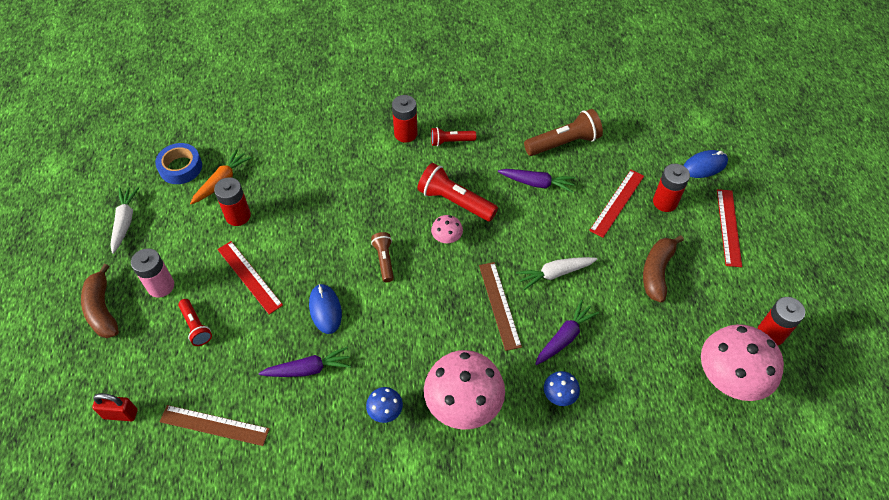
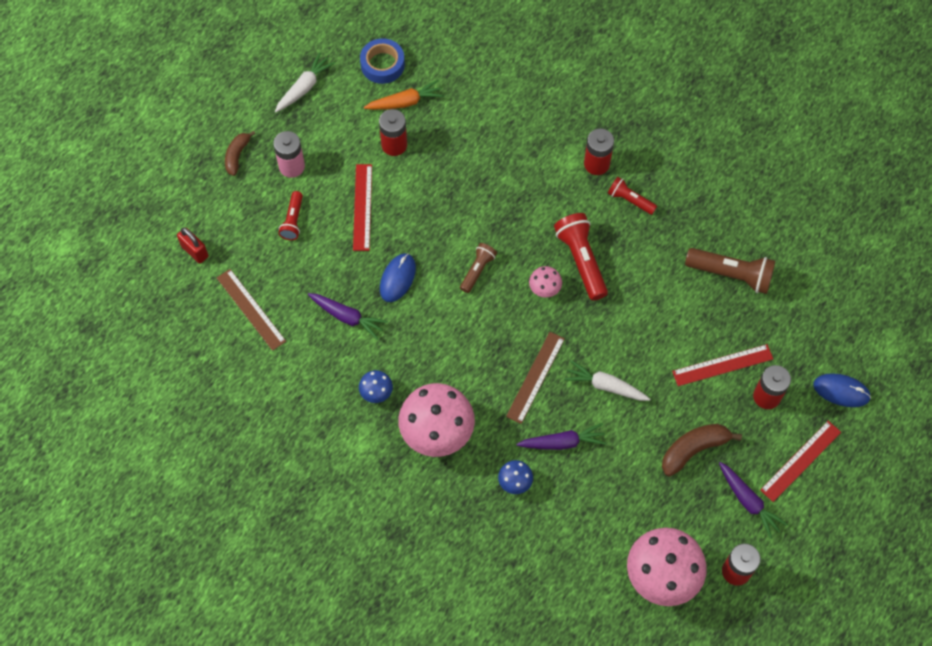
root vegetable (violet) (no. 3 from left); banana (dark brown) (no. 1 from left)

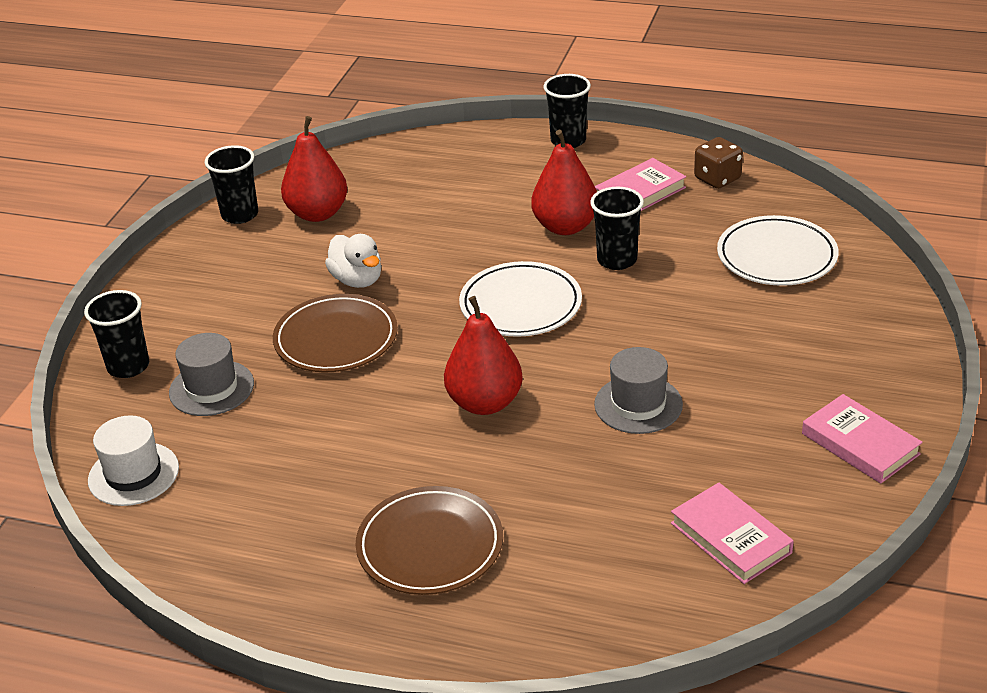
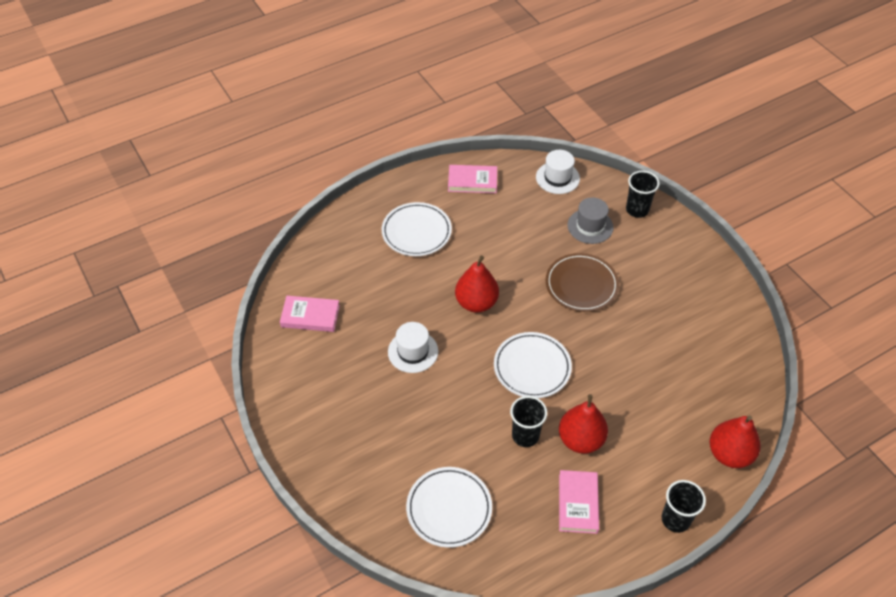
cup (ebony) (no. 2 from left in the first image); rubber duck (white); die (dark brown); pear (crimson) (no. 3 from left); hardback (rose-pink) (no. 2 from left); plate (white) (no. 1 from left); hat (white) (no. 1 from left)

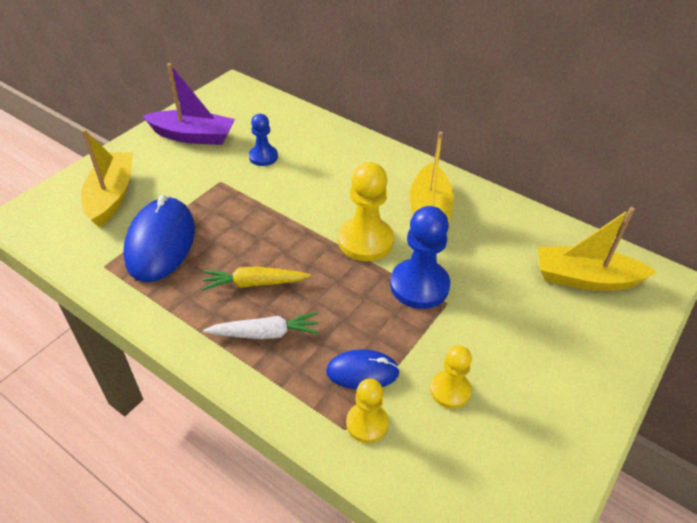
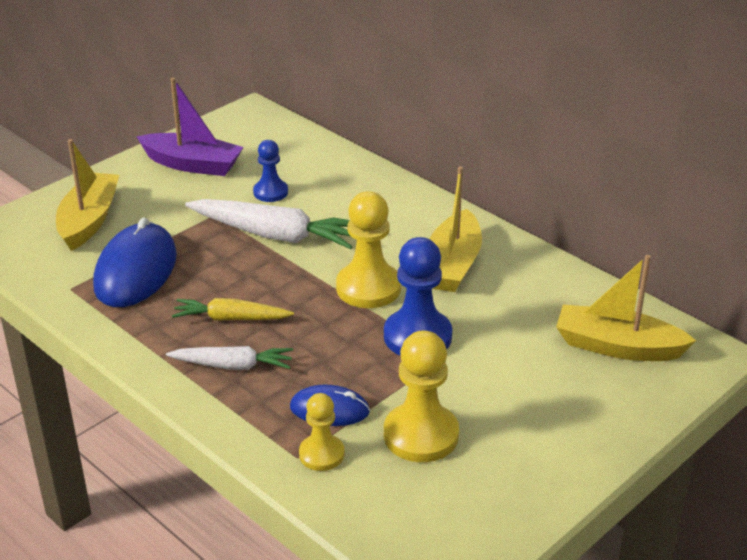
root vegetable (white) (no. 2 from left); chess pawn (bright yellow) (no. 3 from left)

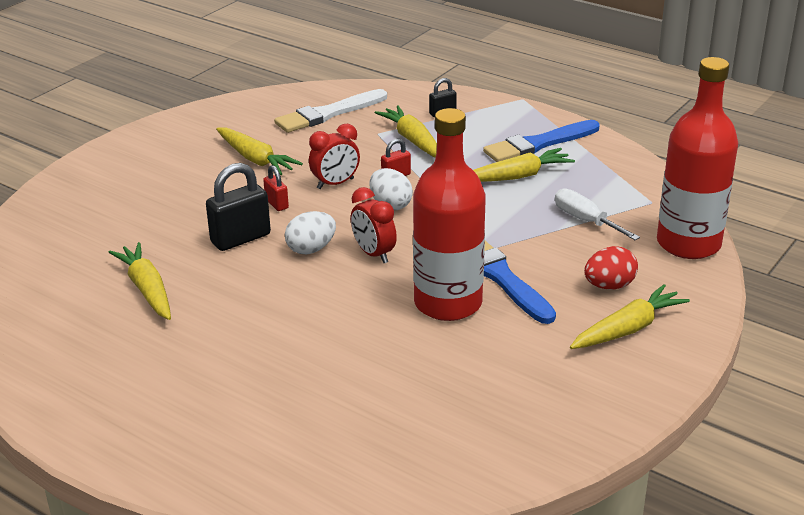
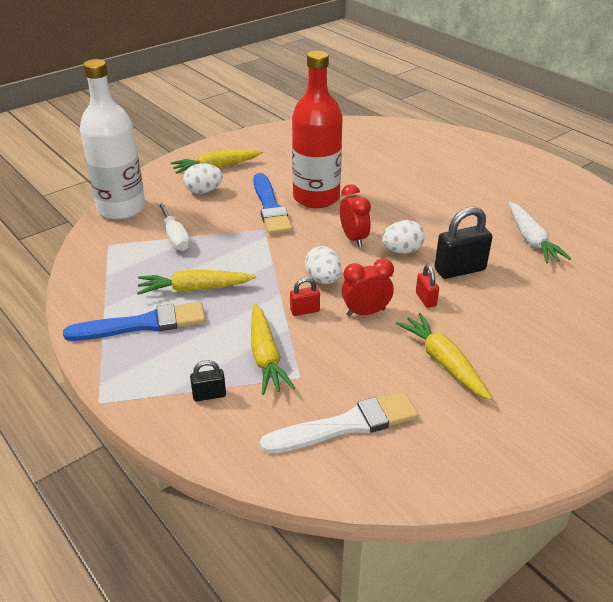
root vegetable (white); egg shape (white) (no. 1 from left); flask (white)

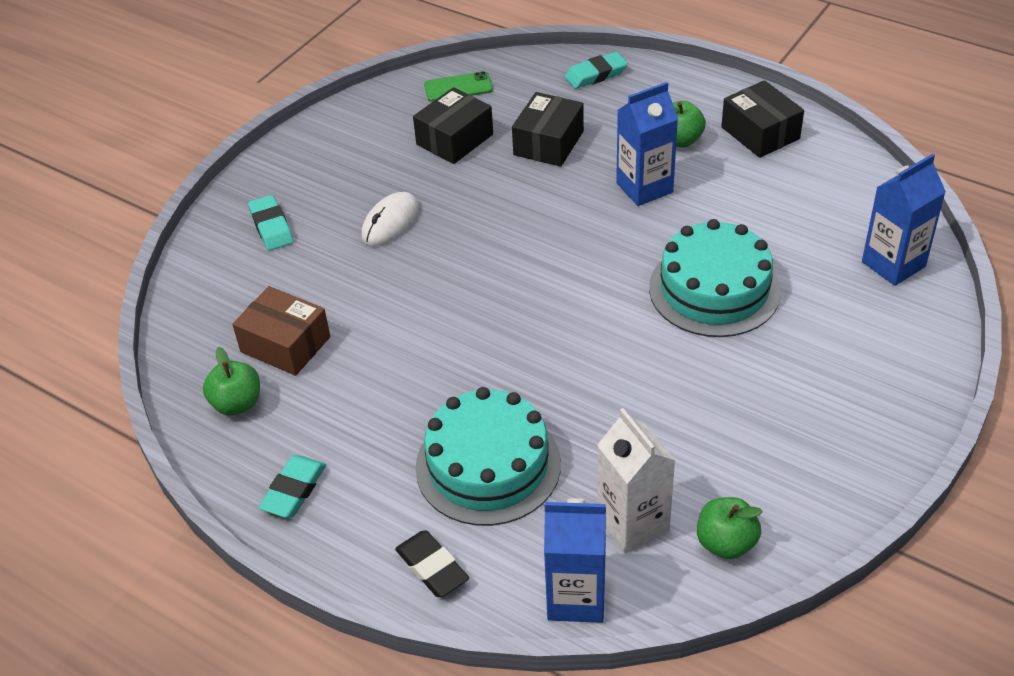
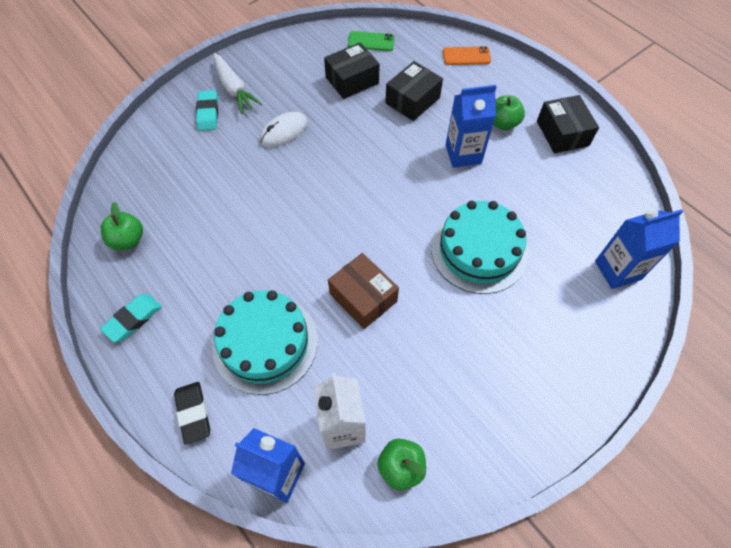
root vegetable (white); package (dark brown); mobile phone (bright orange)

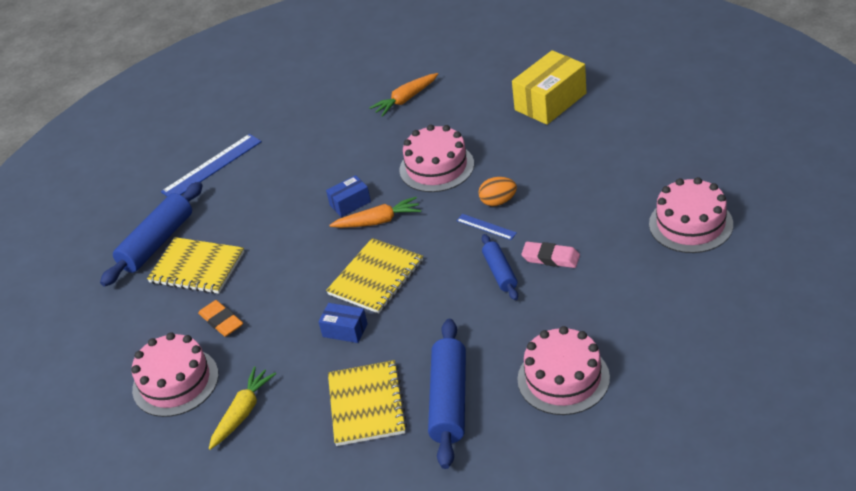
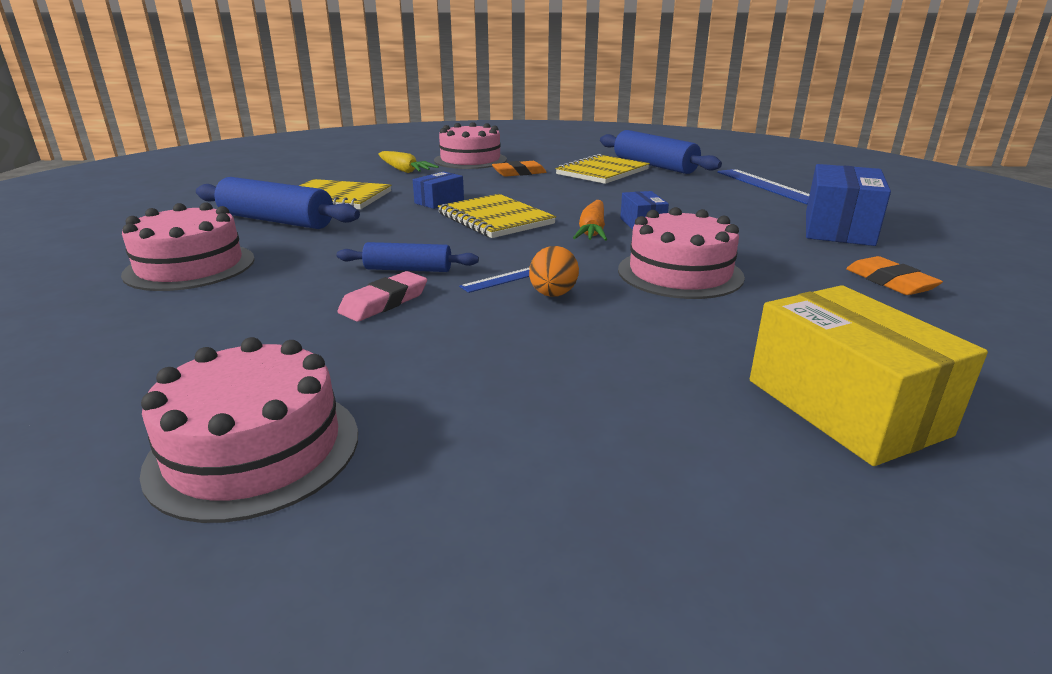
package (cobalt) (no. 3 from left); eraser (bright orange) (no. 2 from left)

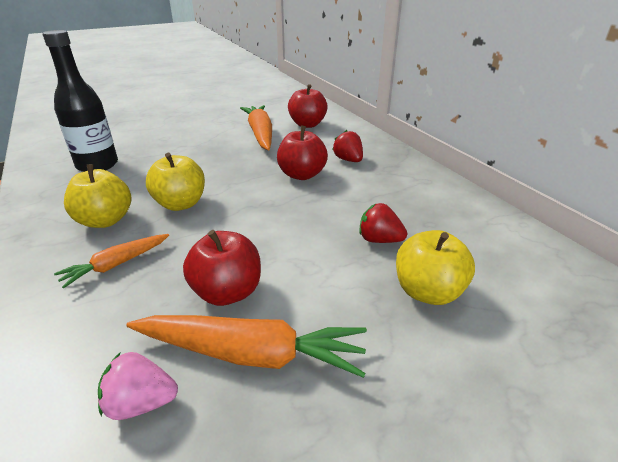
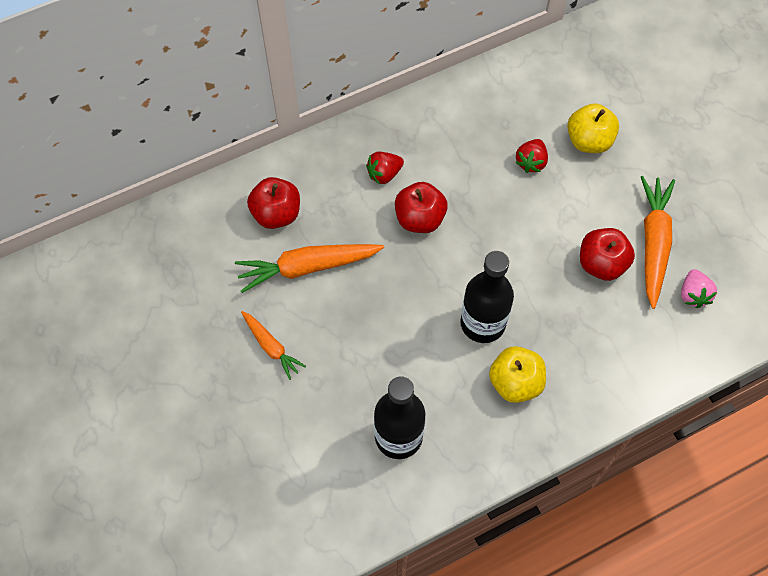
root vegetable (bright orange) (no. 1 from left); flask (ebony) (no. 2 from left)

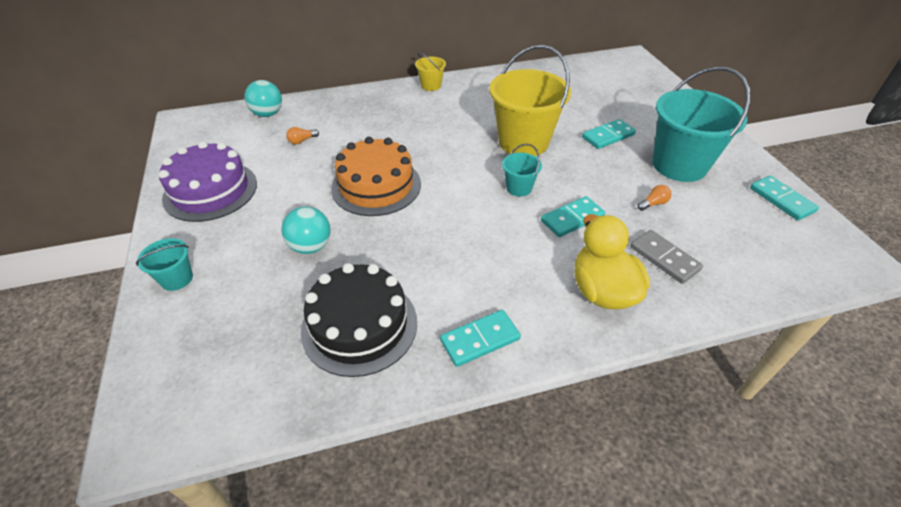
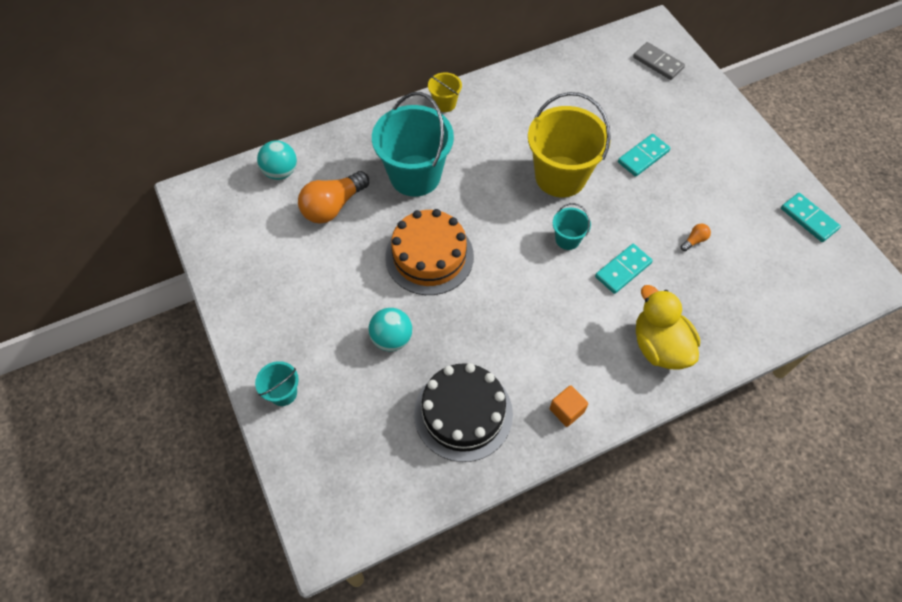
layer cake (violet); domino piece (ash-grey); bucket (turquoise) (no. 2 from left); solid cube (bright orange); light bulb (bright orange) (no. 1 from left)

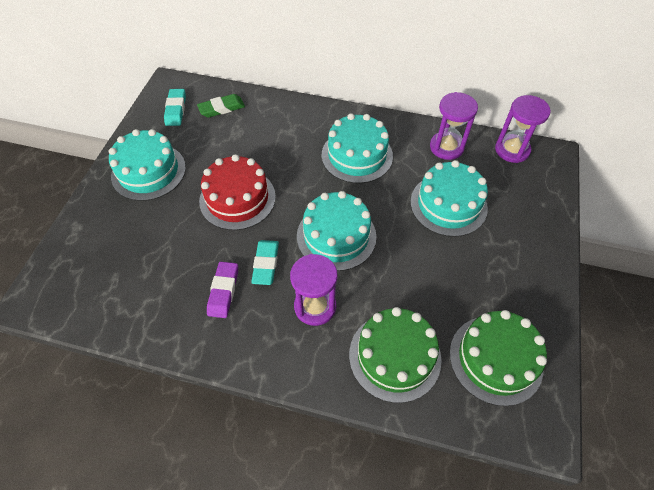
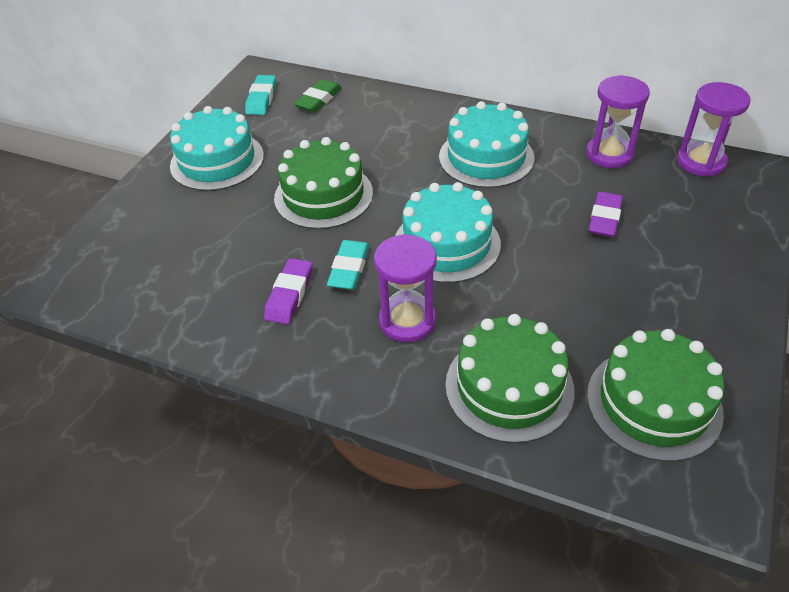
eraser (violet) (no. 2 from left); layer cake (leaf-green) (no. 1 from left); eraser (leaf-green)

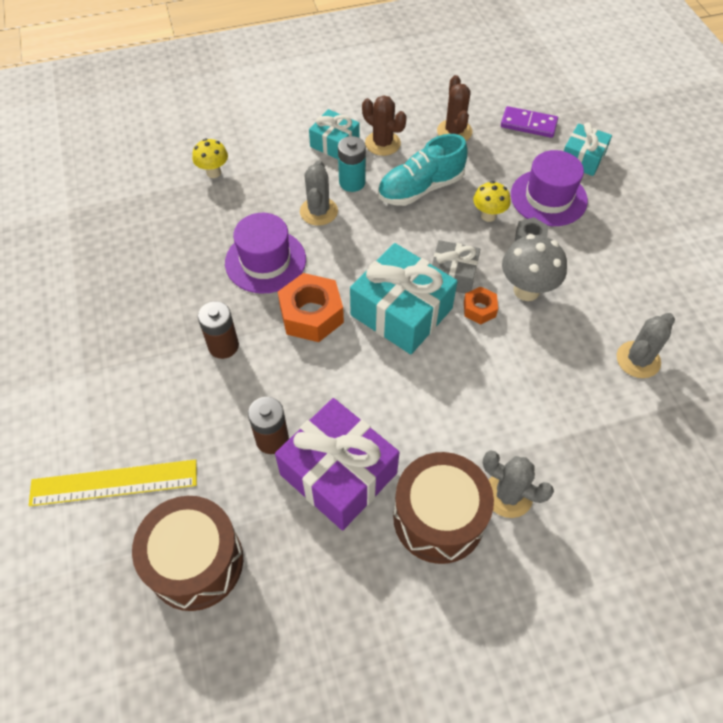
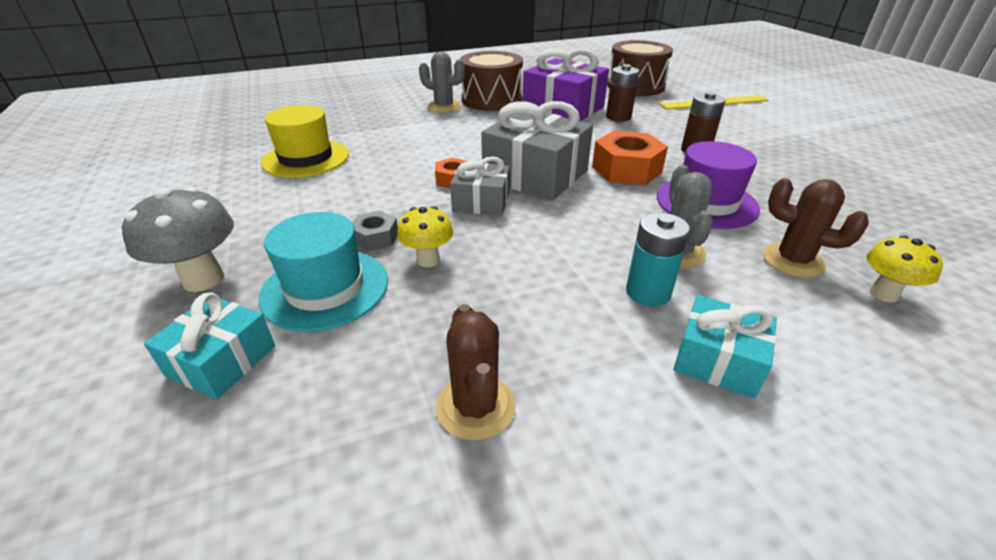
lace-up shoe (turquoise); domino piece (violet); cactus (dark brown) (no. 2 from left); toadstool (ash-grey); hat (bright yellow); wrapped gift (ash-grey) (no. 2 from left); hat (turquoise)

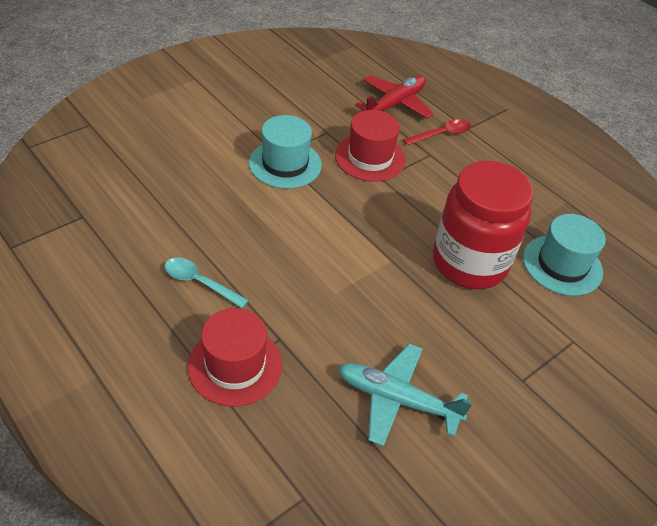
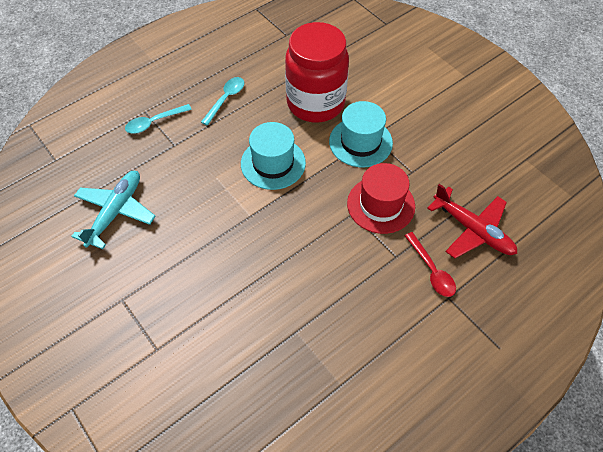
jam jar (crimson); hat (turquoise) (no. 1 from left); spoon (turquoise) (no. 1 from left)

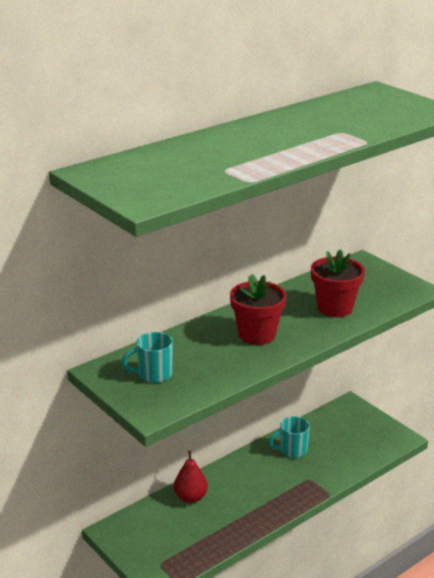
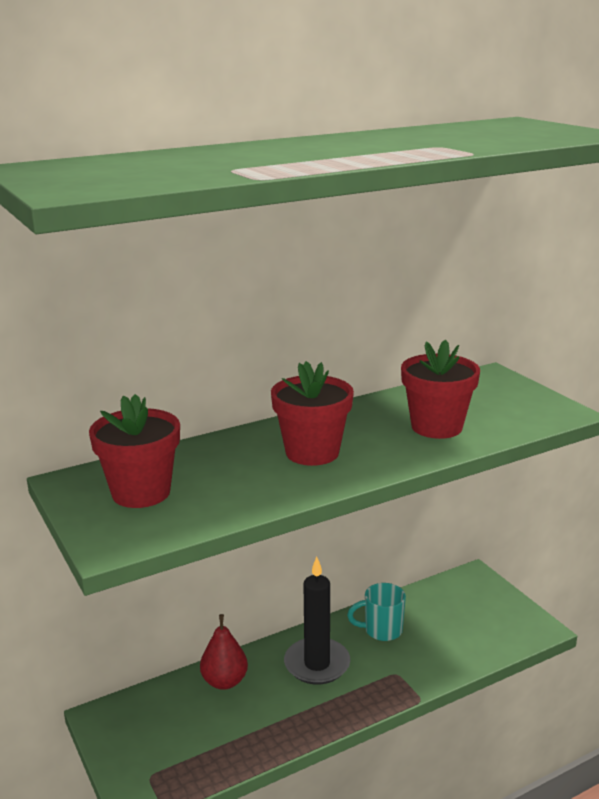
candle (ebony); plant pot (crimson) (no. 1 from left)

